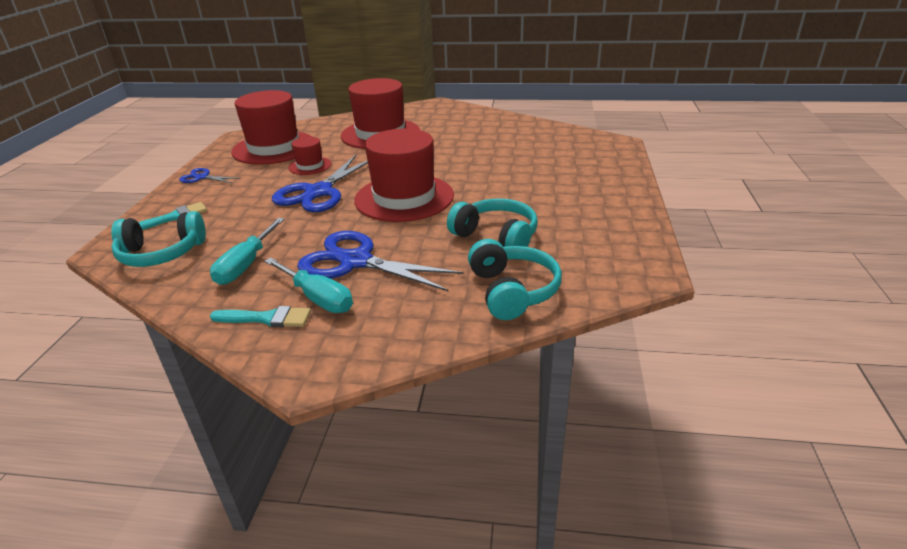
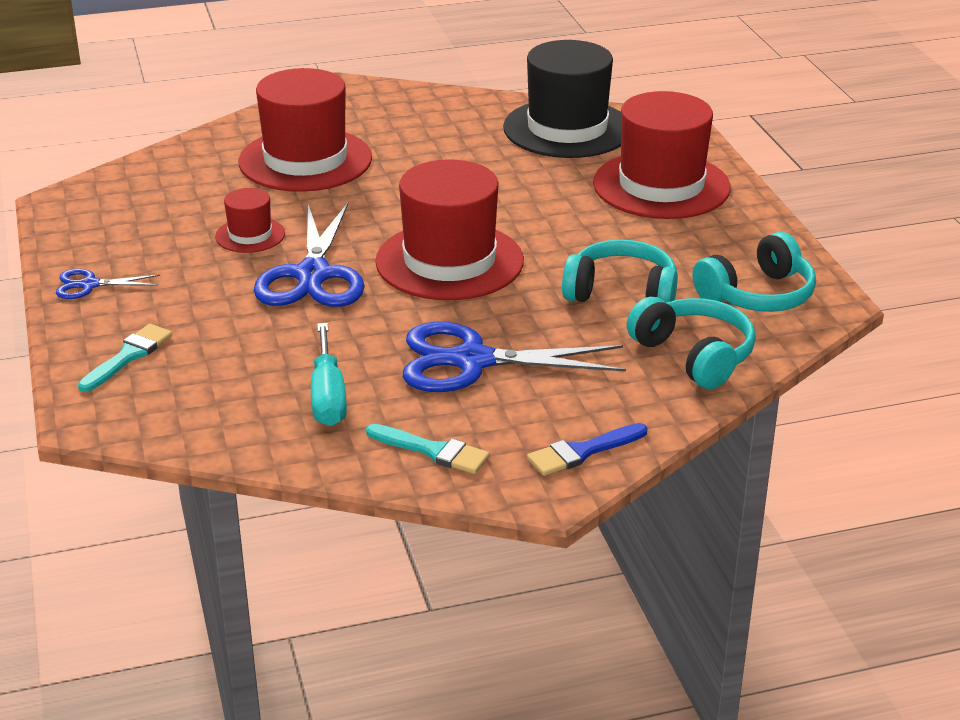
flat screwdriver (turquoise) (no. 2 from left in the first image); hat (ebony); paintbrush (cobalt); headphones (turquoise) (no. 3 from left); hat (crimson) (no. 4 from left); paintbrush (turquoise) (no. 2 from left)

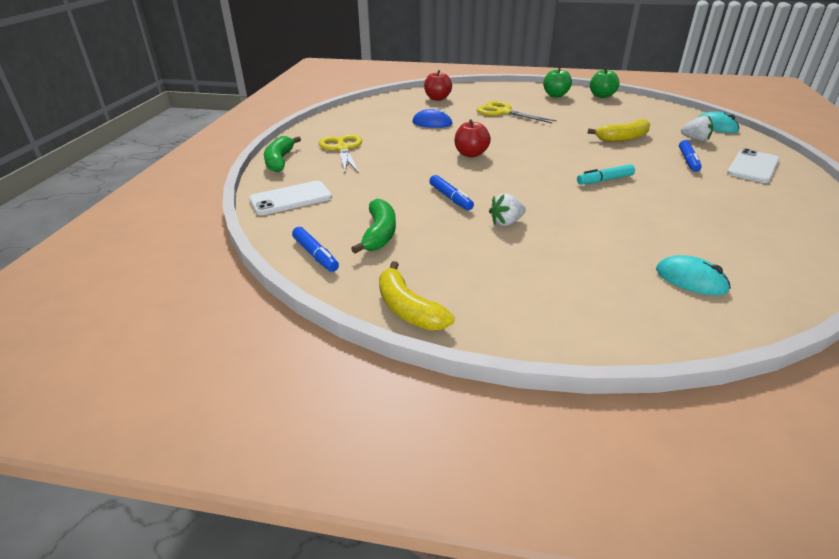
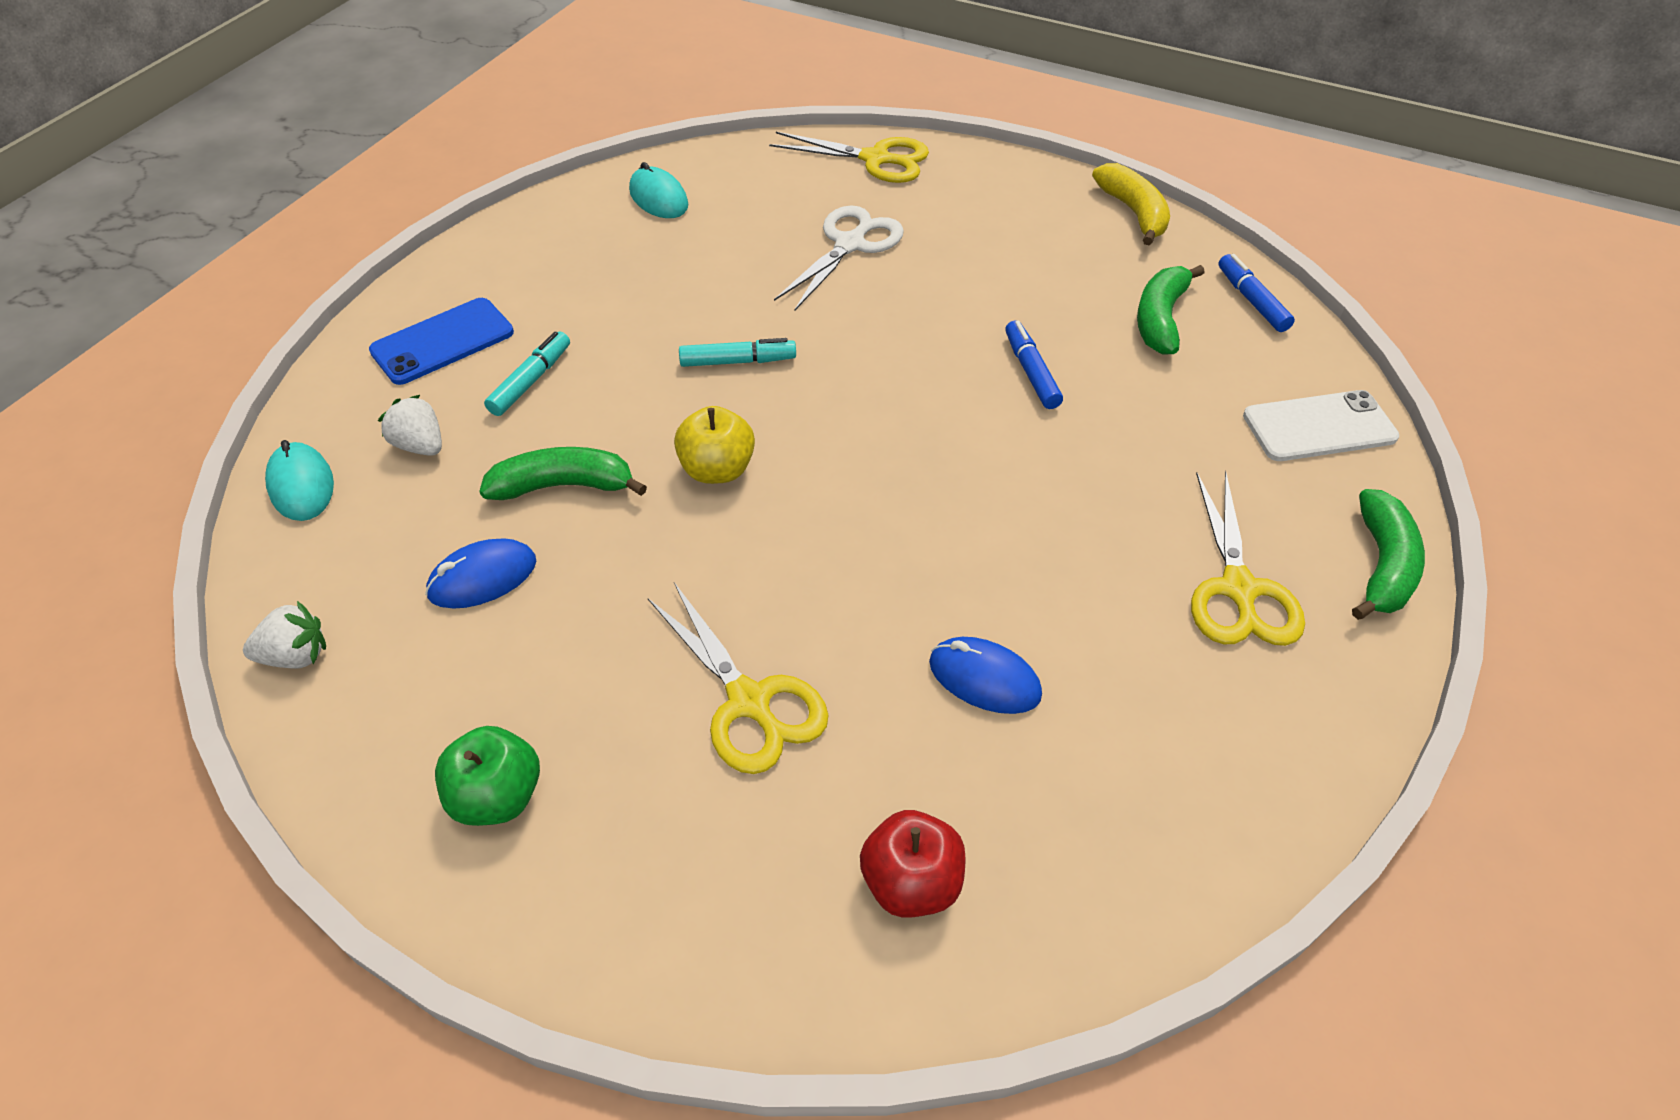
apple fruit (crimson) (no. 2 from left in the first image); apple fruit (leaf-green) (no. 2 from left in the first image); mouse (cobalt) (no. 1 from left); apple fruit (bright yellow); scissors (bright yellow) (no. 2 from left); scissors (white); strawberry (white) (no. 1 from left); mouse (turquoise) (no. 2 from left); banana (leaf-green) (no. 1 from left); marker pen (turquoise) (no. 1 from left); mobile phone (cobalt)

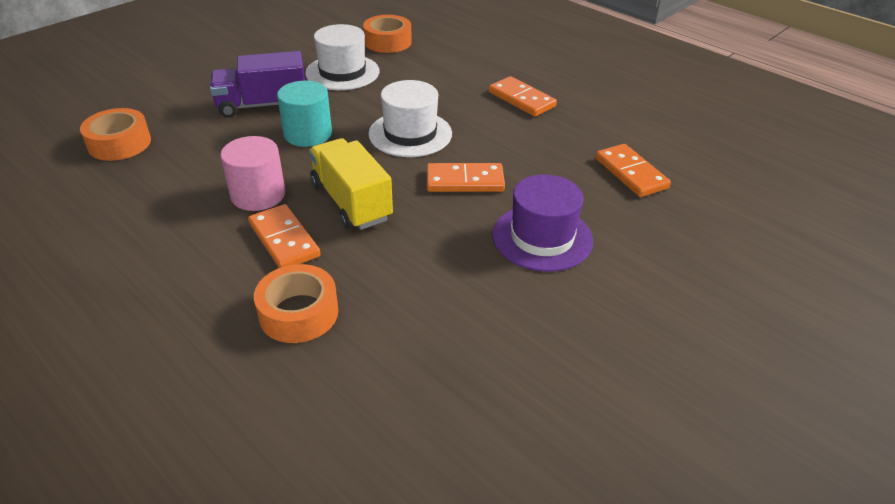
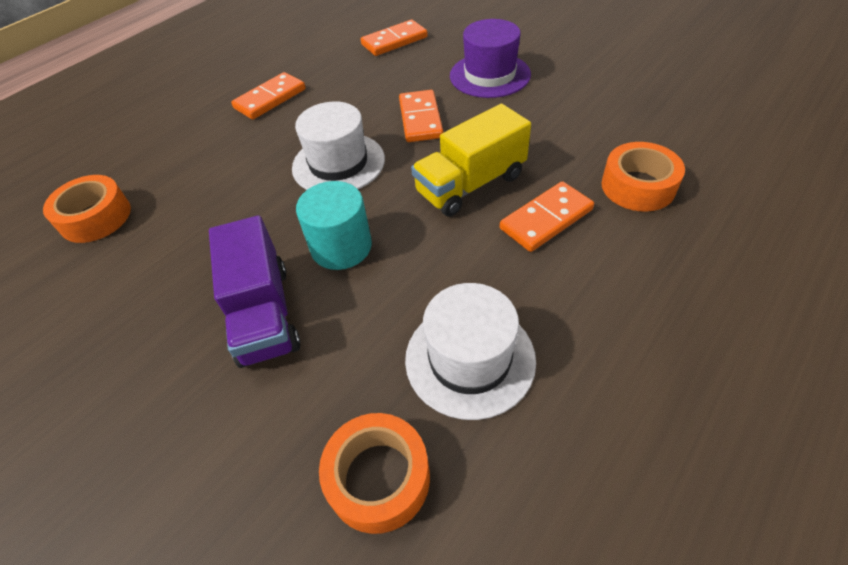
solid cylinder (rose-pink); hat (white) (no. 2 from left)

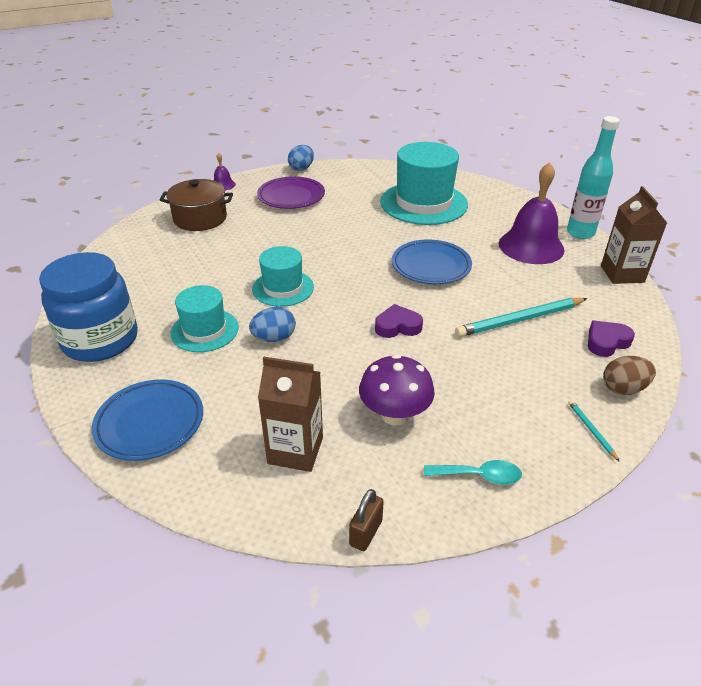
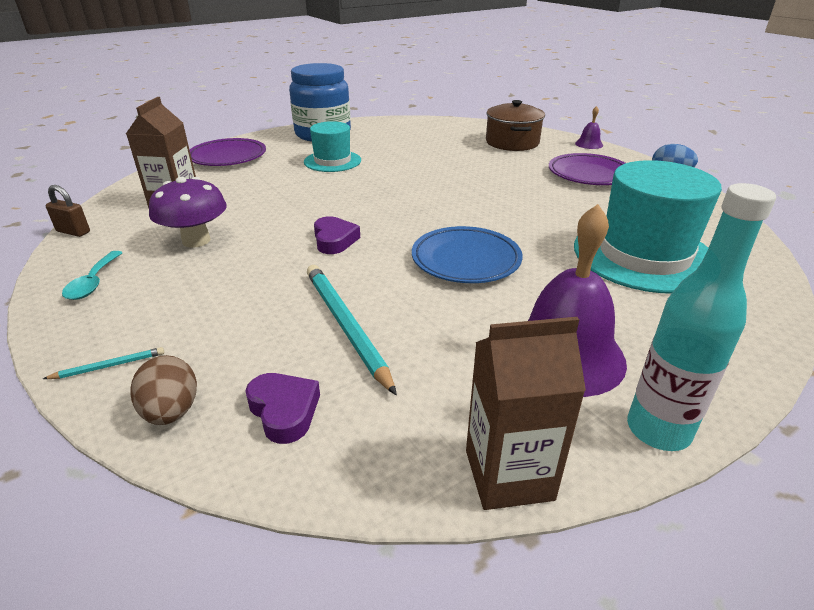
egg shape (cobalt) (no. 1 from left in the first image); hat (turquoise) (no. 2 from left in the first image); plate (violet) (no. 1 from left)

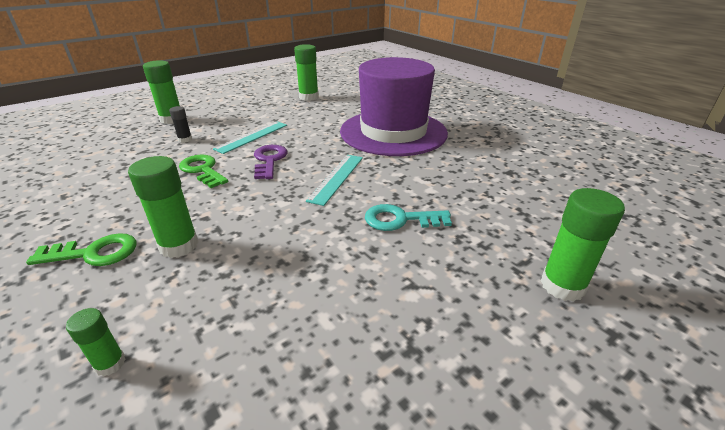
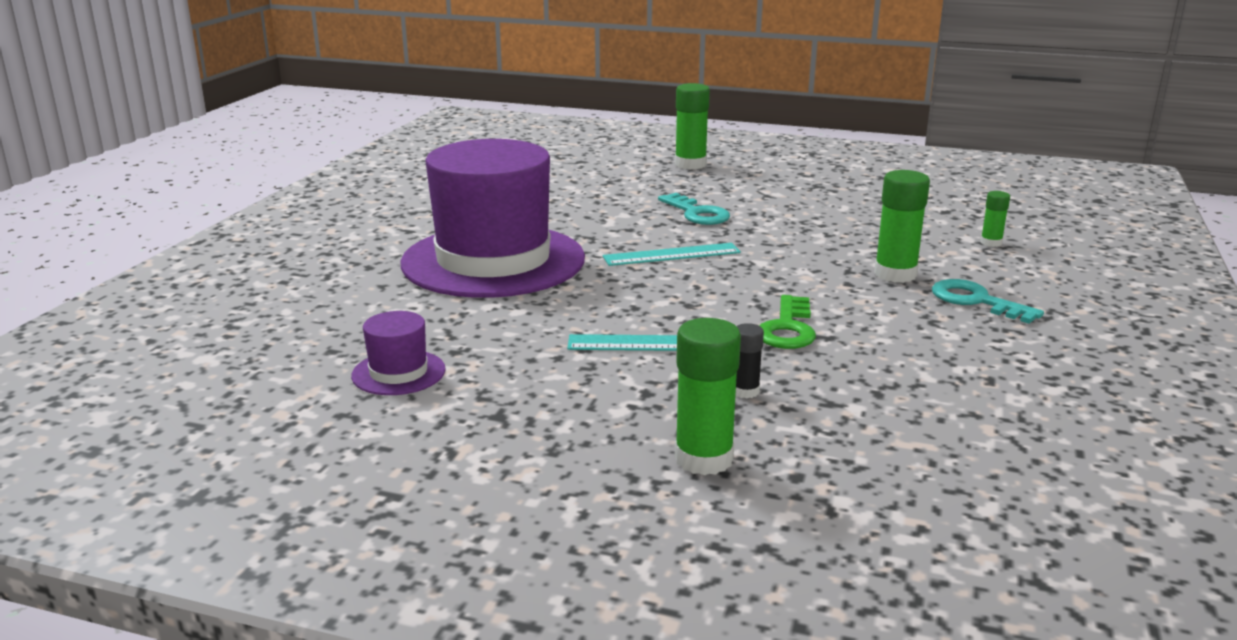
door key (violet); hat (violet) (no. 1 from left); door key (turquoise) (no. 2 from left)

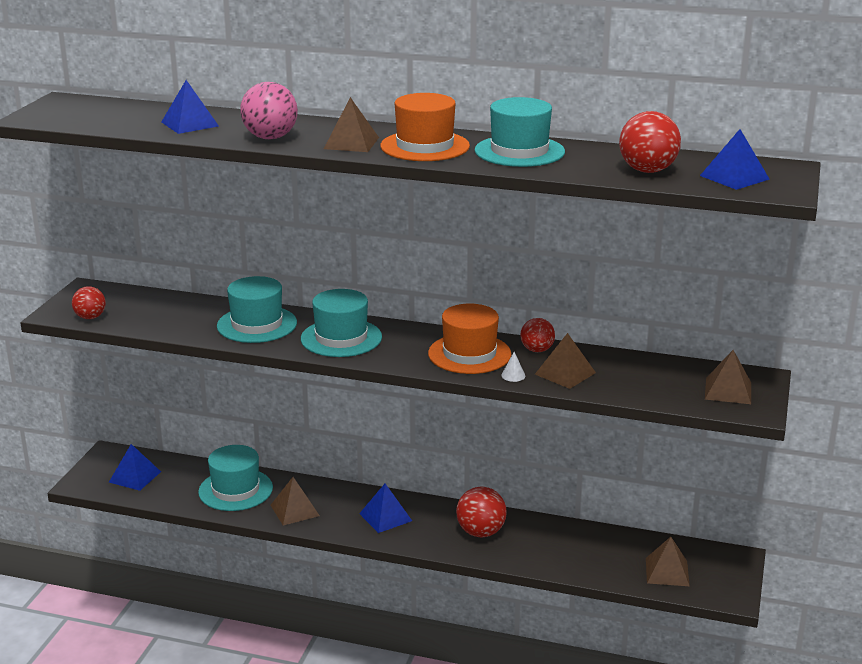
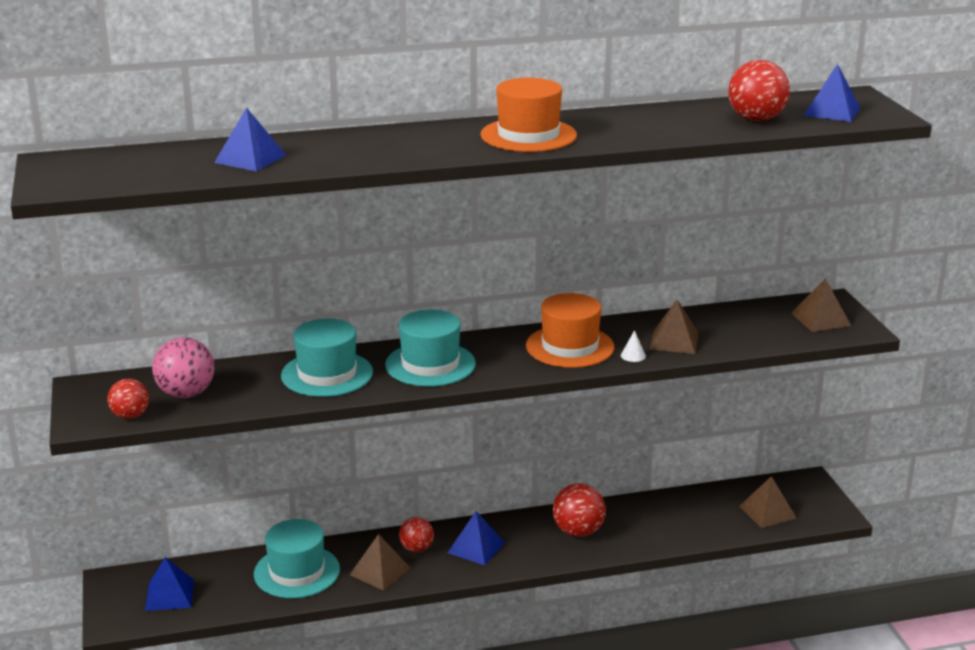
solid pyramid (dark brown) (no. 2 from left in the first image); hat (turquoise) (no. 4 from left in the first image); play ball (rose-pink); play ball (crimson) (no. 2 from left)

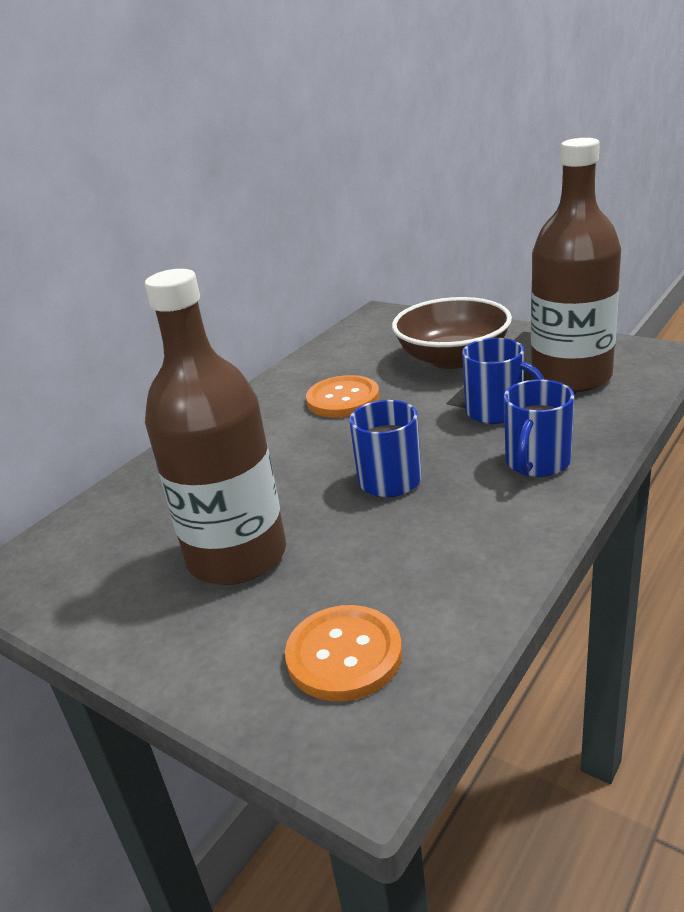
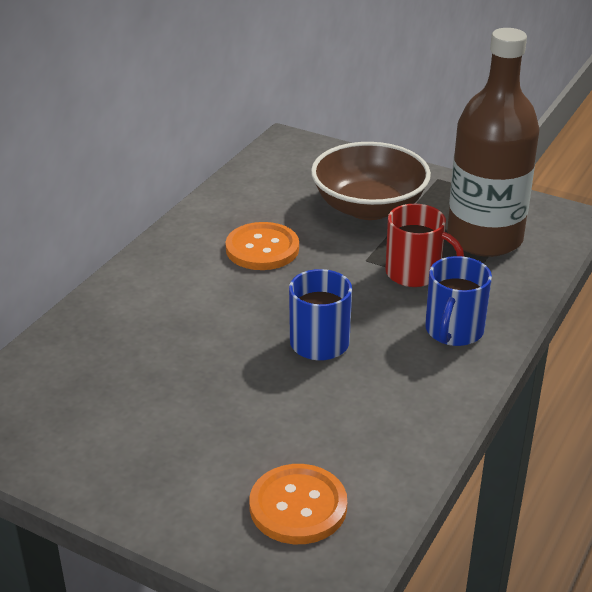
flask (dark brown) (no. 1 from left in the first image); tea mug (crimson)

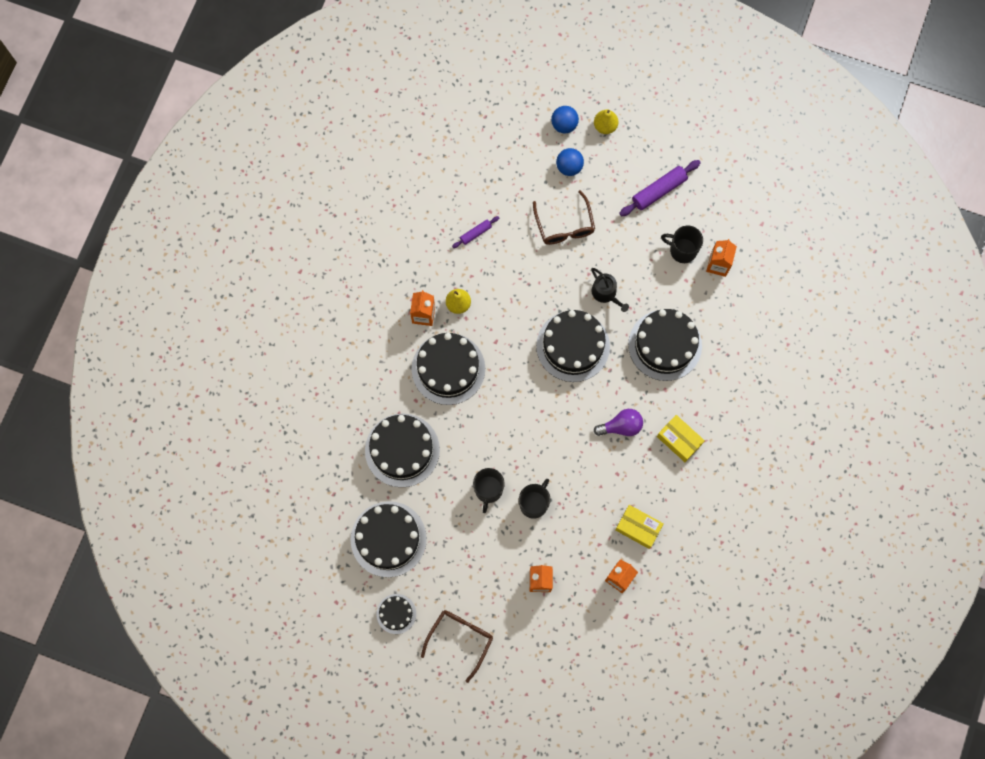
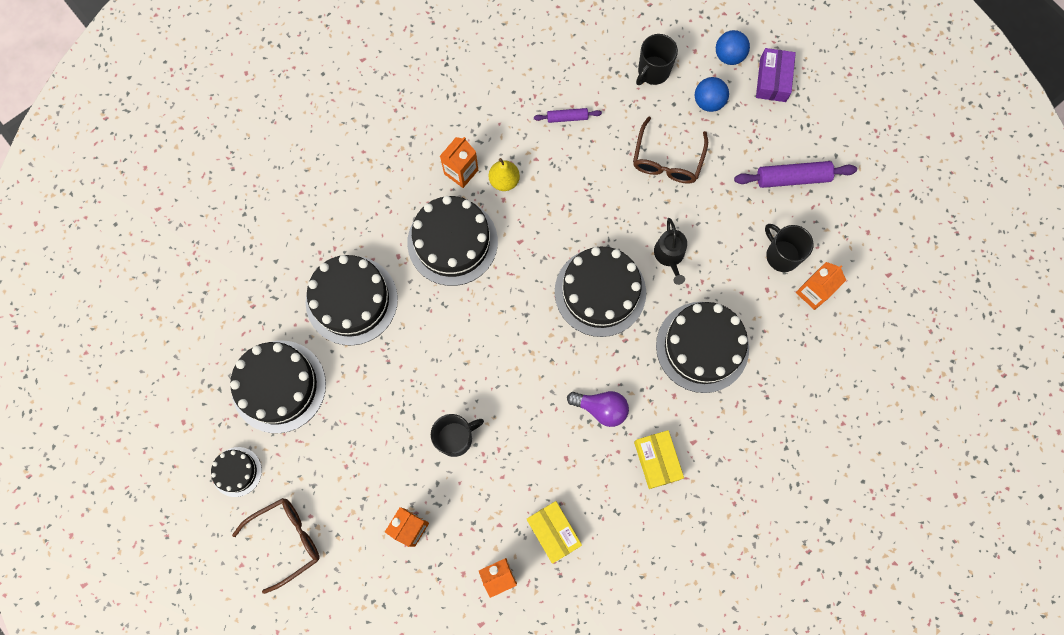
tea mug (ebony) (no. 2 from left); package (violet)

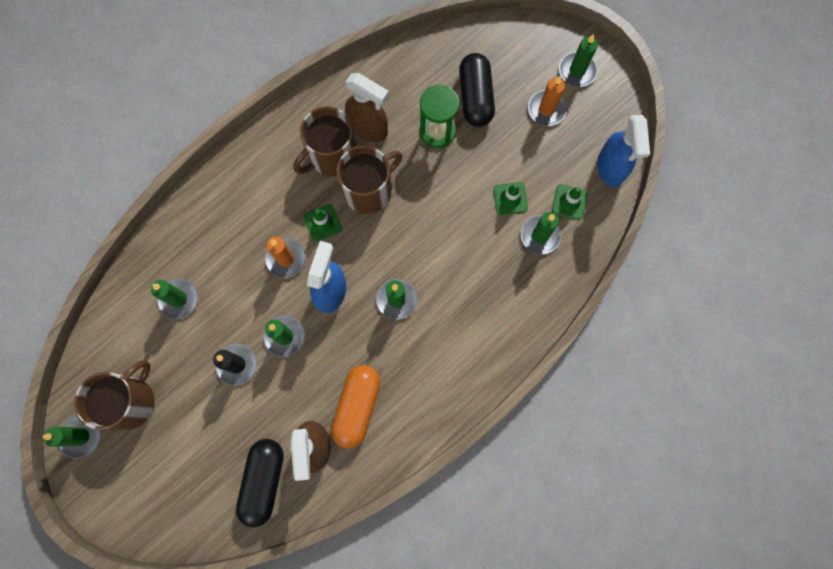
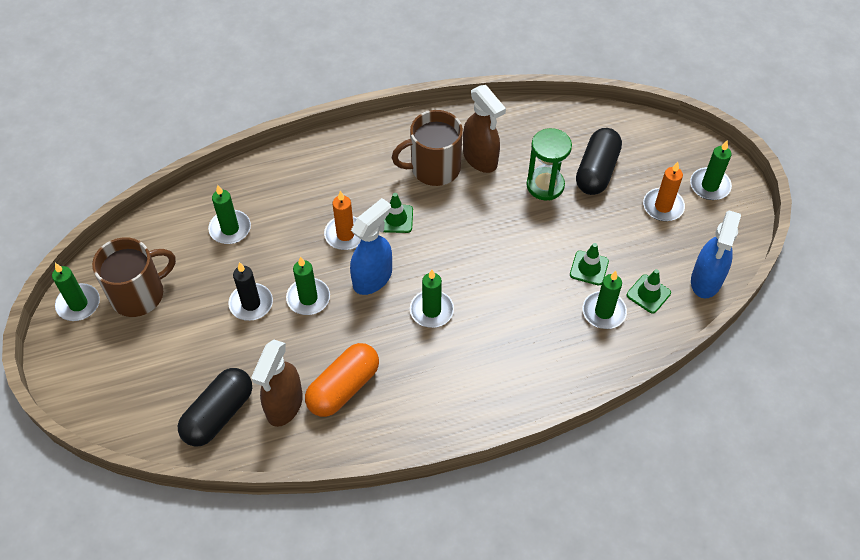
tea mug (dark brown) (no. 3 from left in the first image)

